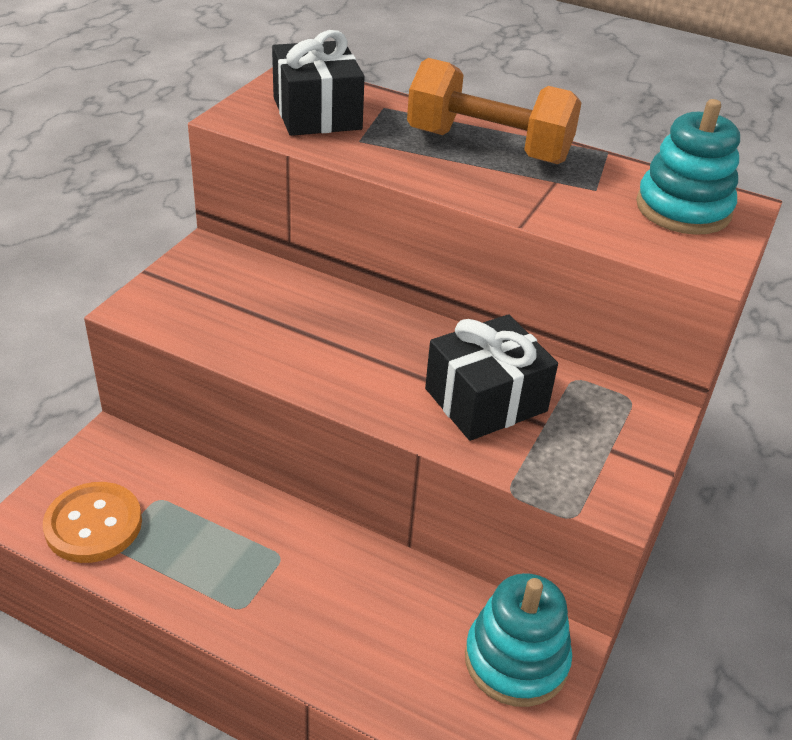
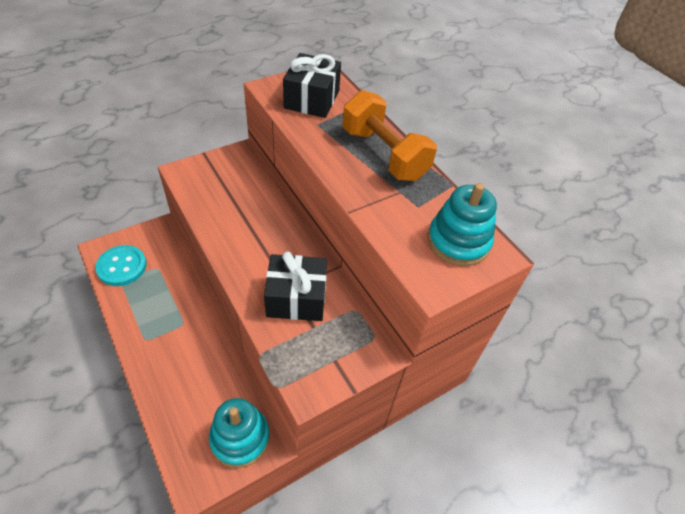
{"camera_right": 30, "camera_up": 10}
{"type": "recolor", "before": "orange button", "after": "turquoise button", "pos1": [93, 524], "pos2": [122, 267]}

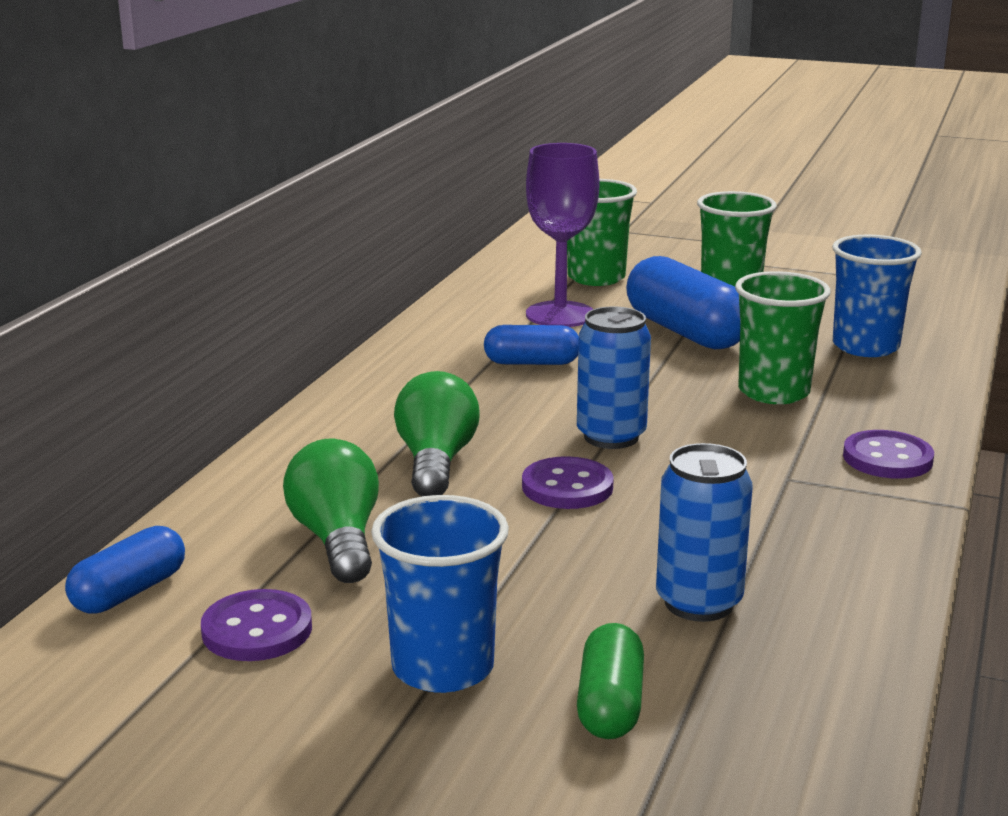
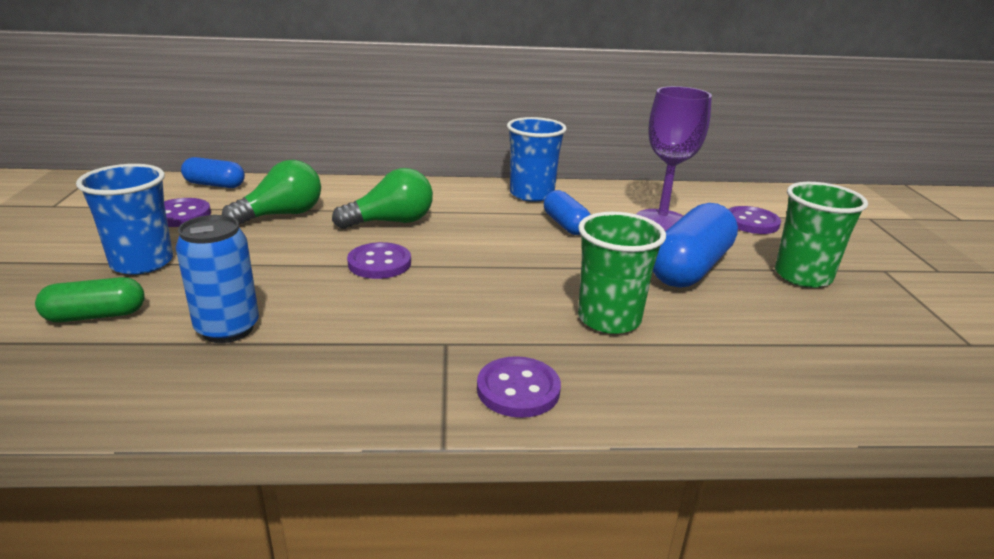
{"camera_right": 65, "camera_up": 5}
{"type": "replace", "before": "green cup", "after": "purple button", "pos1": [596, 278], "pos2": [751, 222]}
{"type": "delete", "before": "blue can", "pos1": [611, 437]}
{"type": "move", "before": "blue cup", "pos1": [865, 346], "pos2": [531, 194]}

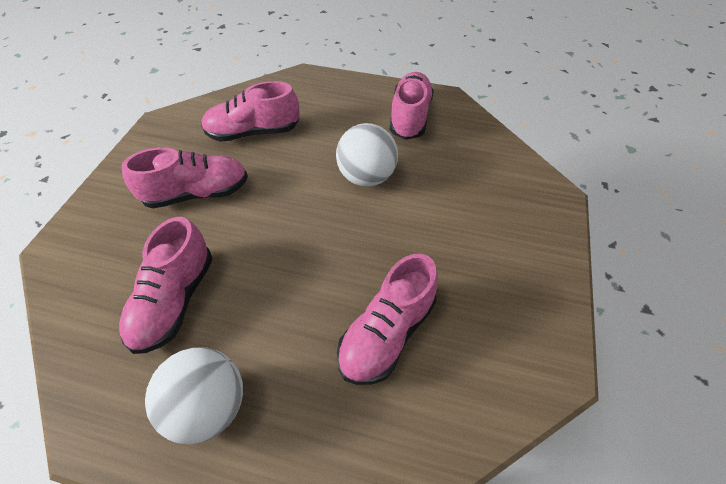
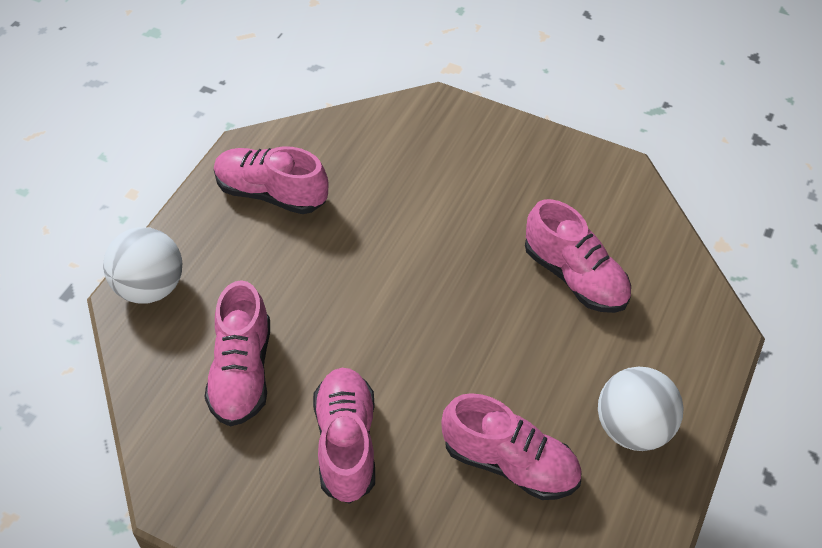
{"camera_right": -80, "camera_up": 0}
{"type": "move", "before": "white ball", "pos1": [366, 177], "pos2": [150, 287]}

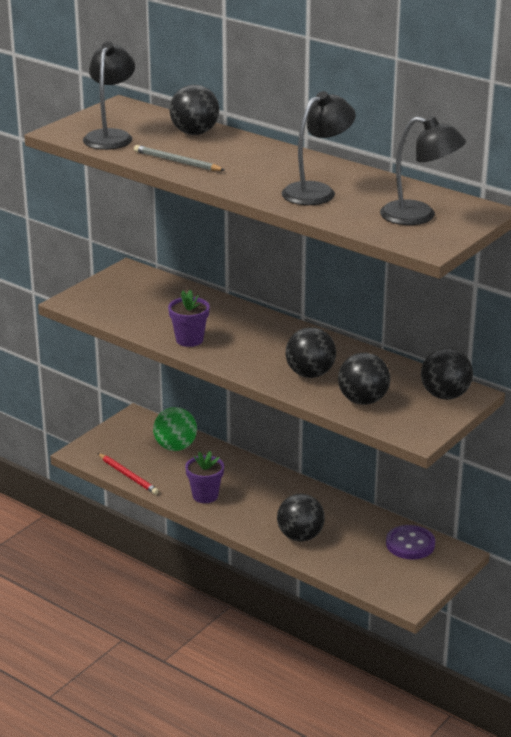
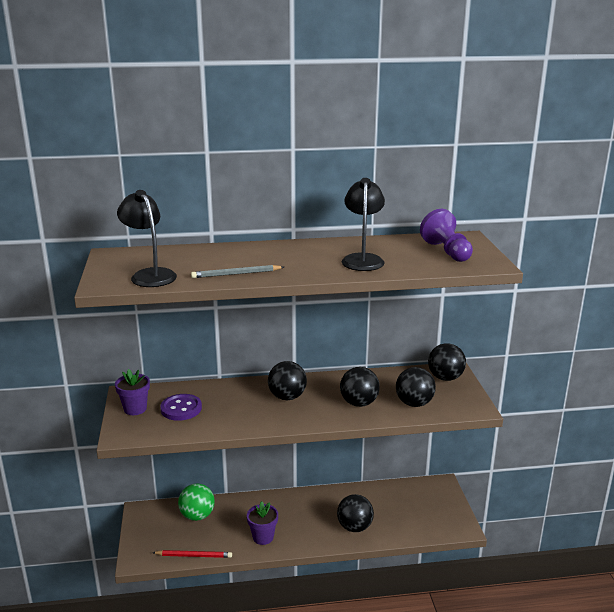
{"camera_right": -45, "camera_up": -5}
{"type": "move", "before": "purple flower pot", "pos1": [189, 340], "pos2": [135, 409]}
{"type": "move", "before": "black ball", "pos1": [194, 133], "pos2": [287, 397]}
{"type": "replace", "before": "black lamp", "after": "purple pawn", "pos1": [419, 216], "pos2": [447, 251]}
{"type": "move", "before": "purple button", "pos1": [410, 544], "pos2": [181, 409]}

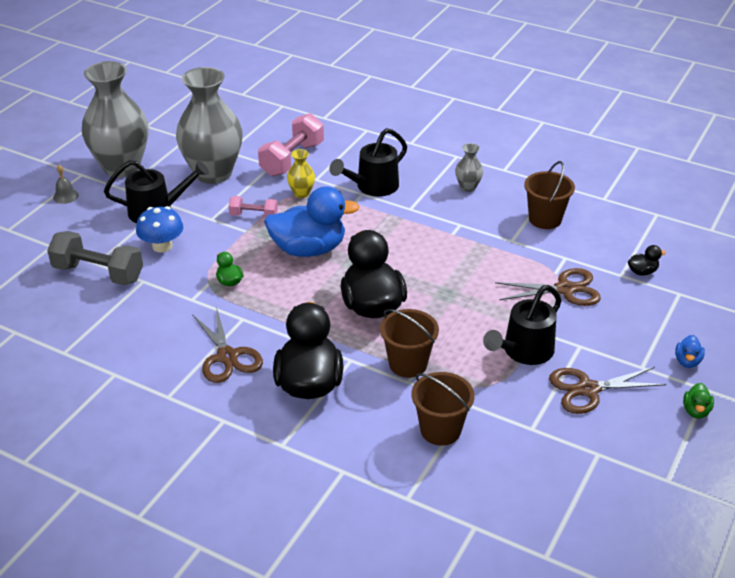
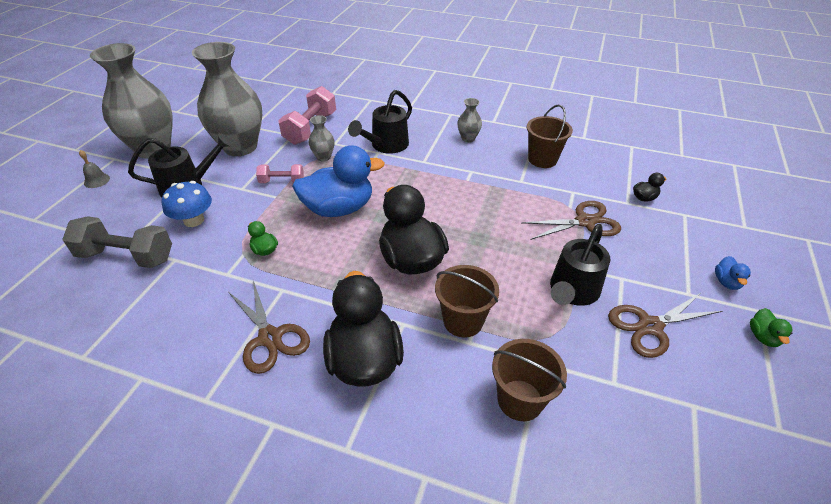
{"camera_right": -10, "camera_up": 5}
{"type": "recolor", "before": "yellow vase", "after": "grey vase", "pos1": [301, 193], "pos2": [323, 157]}

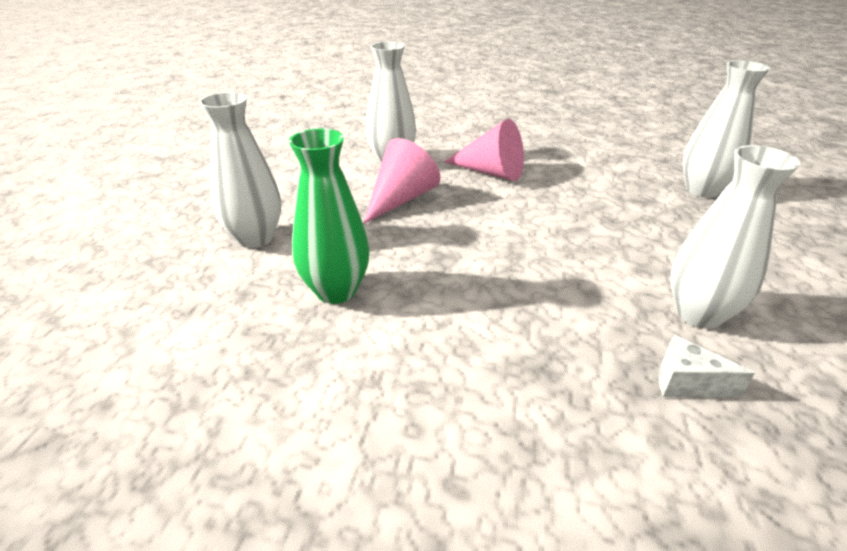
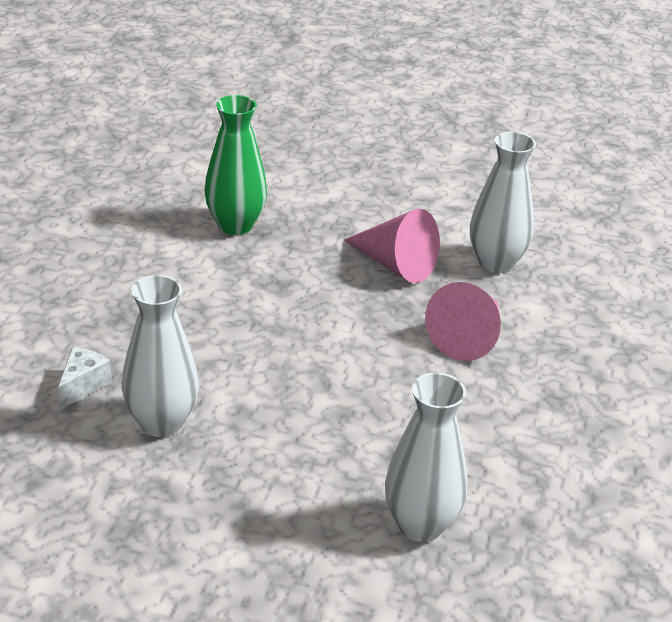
{"camera_right": 90, "camera_up": 0}
{"type": "delete", "before": "white vase", "pos1": [255, 238]}

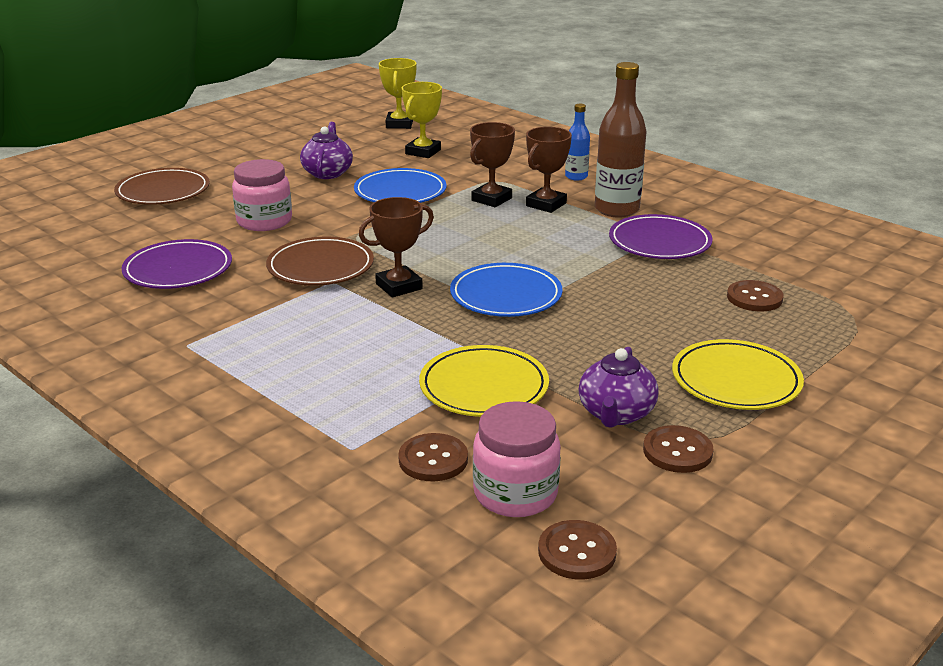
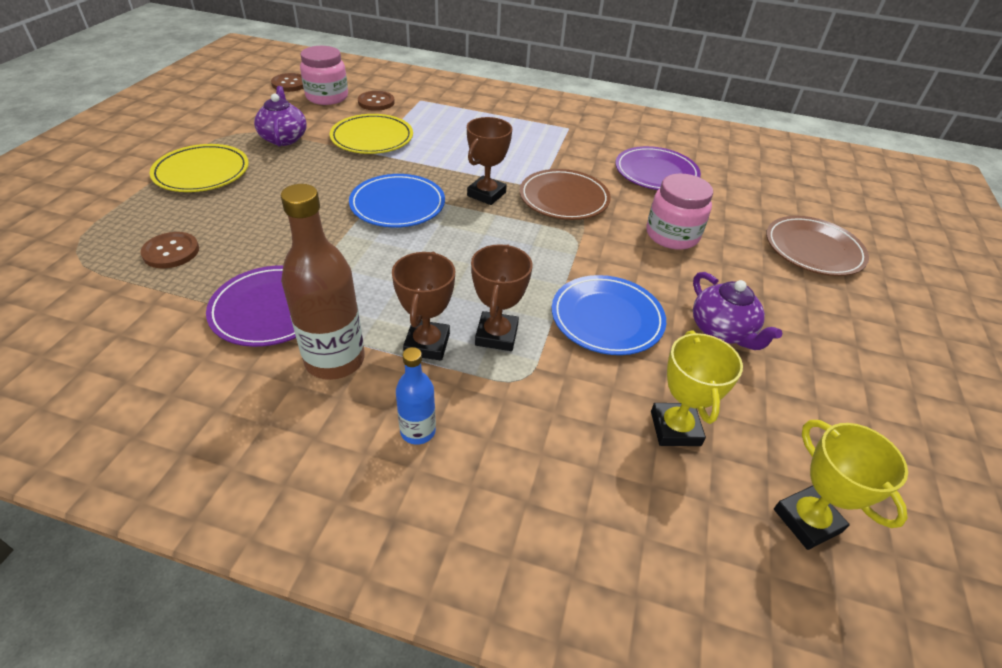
{"camera_right": 150, "camera_up": 15}
{"type": "delete", "before": "brown button", "pos1": [677, 451]}

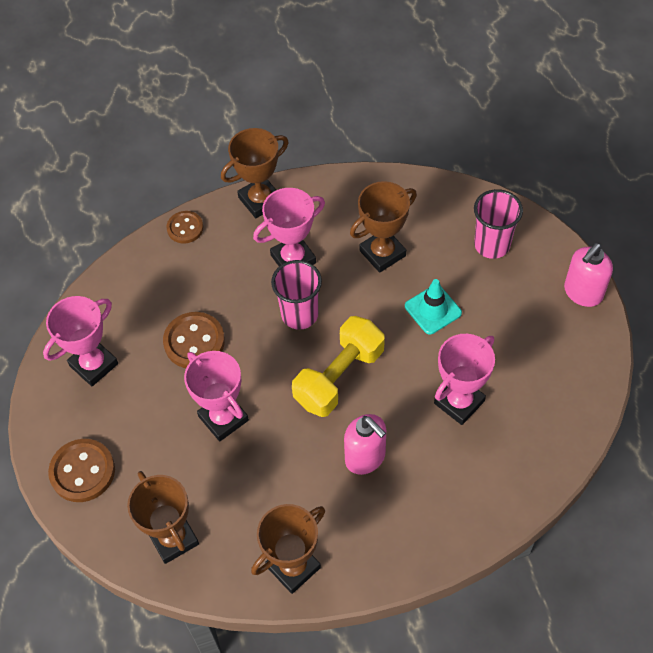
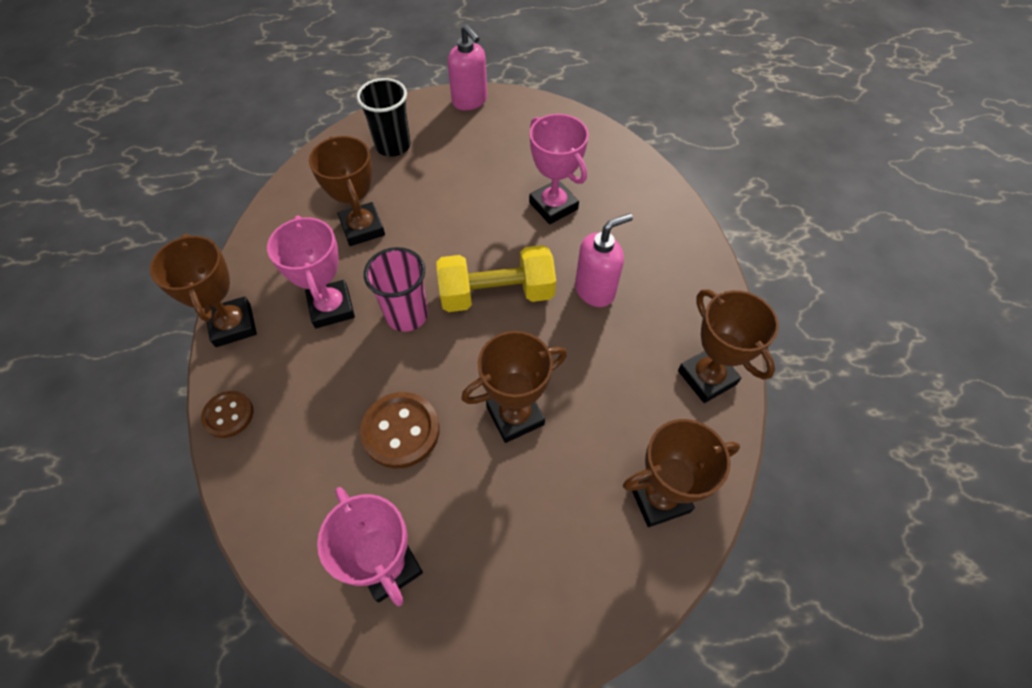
{"camera_right": -80, "camera_up": 0}
{"type": "delete", "before": "brown button", "pos1": [82, 471]}
{"type": "recolor", "before": "pink trophy", "after": "brown trophy", "pos1": [223, 418], "pos2": [515, 415]}
{"type": "rotate", "before": "yellow dumbbell", "pos1": [339, 377], "pos2": [496, 294], "turn": -60}
{"type": "delete", "before": "turquoise traffic cone", "pos1": [433, 309]}
{"type": "recolor", "before": "pink cup", "after": "black cup", "pos1": [492, 245], "pos2": [393, 146]}

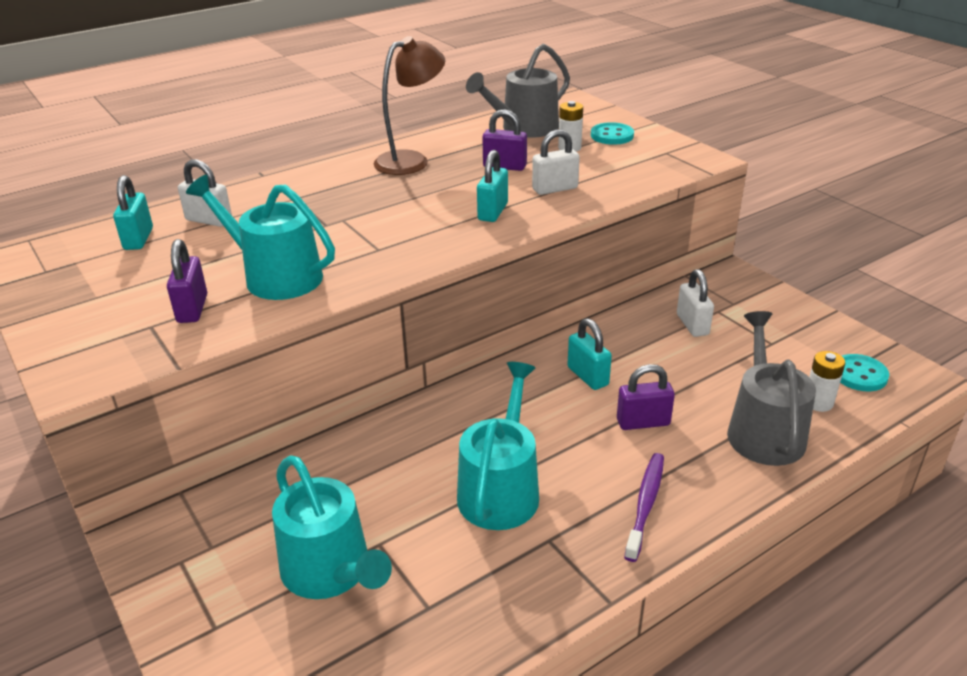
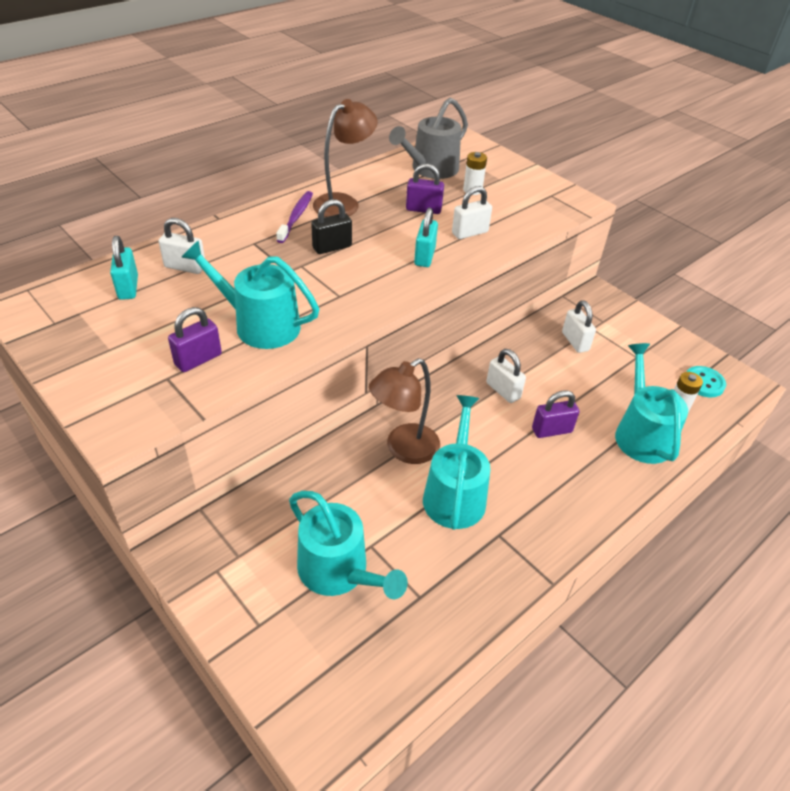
{"camera_right": -10, "camera_up": 10}
{"type": "rotate", "before": "purple padlock", "pos1": [192, 309], "pos2": [198, 359], "turn": 60}
{"type": "recolor", "before": "turquoise padlock", "after": "white padlock", "pos1": [587, 376], "pos2": [503, 391]}
{"type": "delete", "before": "turquoise button", "pos1": [612, 136]}
{"type": "move", "before": "purple toothbrush", "pos1": [645, 505], "pos2": [296, 217]}
{"type": "recolor", "before": "grey watering can", "after": "turquoise watering can", "pos1": [763, 430], "pos2": [641, 434]}
{"type": "insert", "after": "black padlock", "pos2": [332, 247]}
{"type": "insert", "after": "brown lamp", "pos2": [404, 449]}

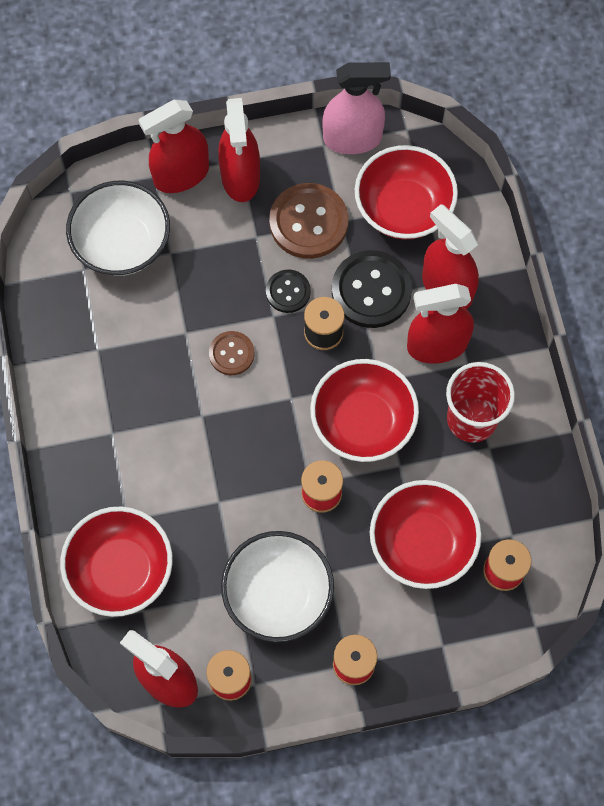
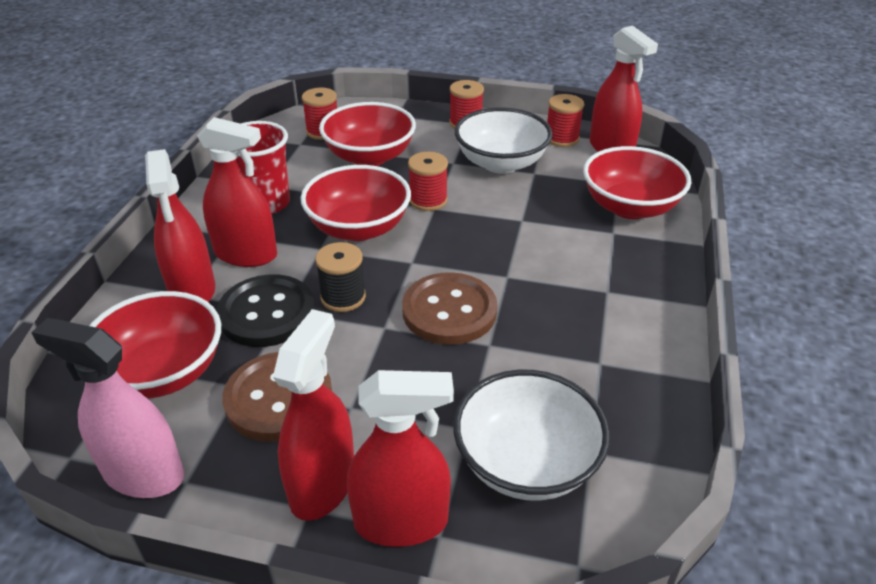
{"camera_right": -155, "camera_up": -30}
{"type": "resize", "before": "brown button", "pos1": [231, 354], "pos2": [449, 311], "scale": 1.79}
{"type": "delete", "before": "black button", "pos1": [288, 292]}

